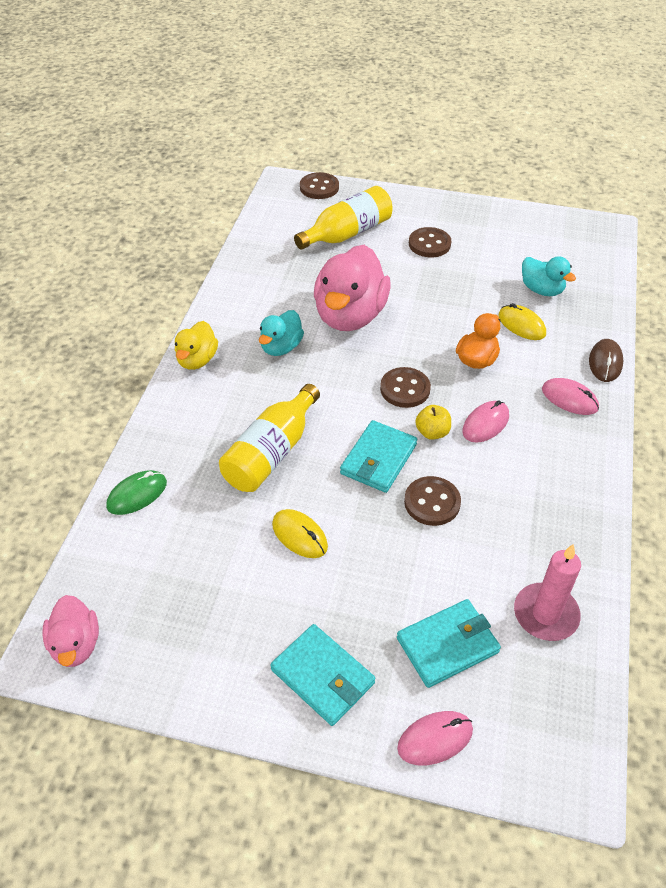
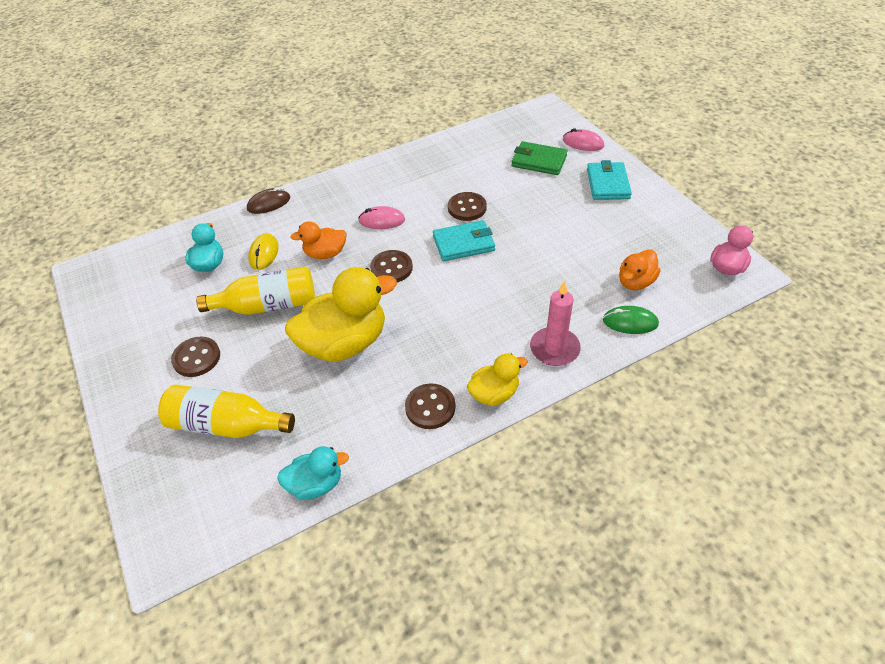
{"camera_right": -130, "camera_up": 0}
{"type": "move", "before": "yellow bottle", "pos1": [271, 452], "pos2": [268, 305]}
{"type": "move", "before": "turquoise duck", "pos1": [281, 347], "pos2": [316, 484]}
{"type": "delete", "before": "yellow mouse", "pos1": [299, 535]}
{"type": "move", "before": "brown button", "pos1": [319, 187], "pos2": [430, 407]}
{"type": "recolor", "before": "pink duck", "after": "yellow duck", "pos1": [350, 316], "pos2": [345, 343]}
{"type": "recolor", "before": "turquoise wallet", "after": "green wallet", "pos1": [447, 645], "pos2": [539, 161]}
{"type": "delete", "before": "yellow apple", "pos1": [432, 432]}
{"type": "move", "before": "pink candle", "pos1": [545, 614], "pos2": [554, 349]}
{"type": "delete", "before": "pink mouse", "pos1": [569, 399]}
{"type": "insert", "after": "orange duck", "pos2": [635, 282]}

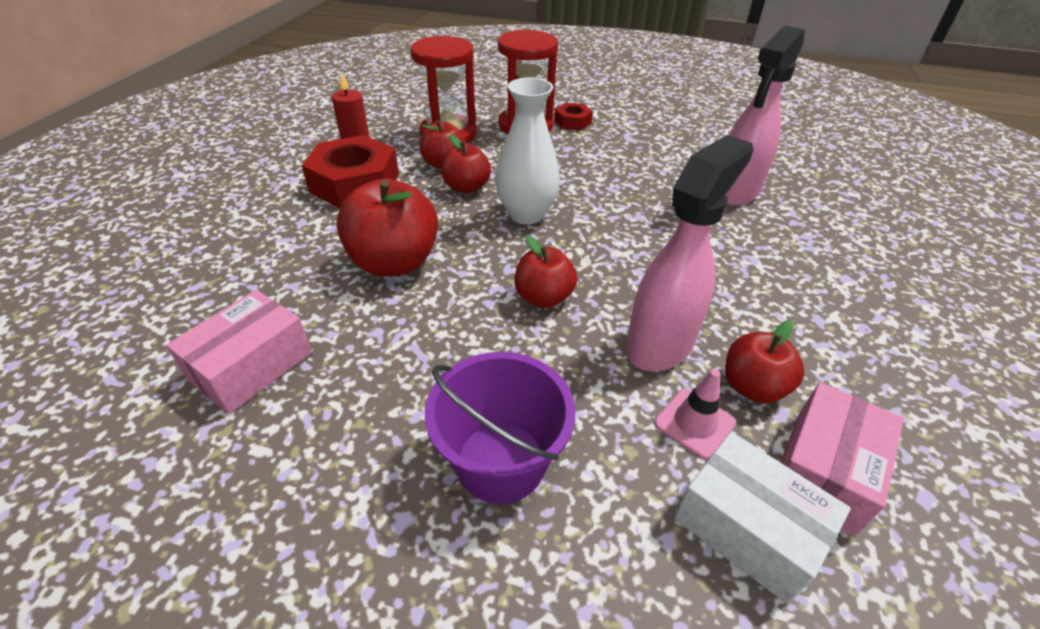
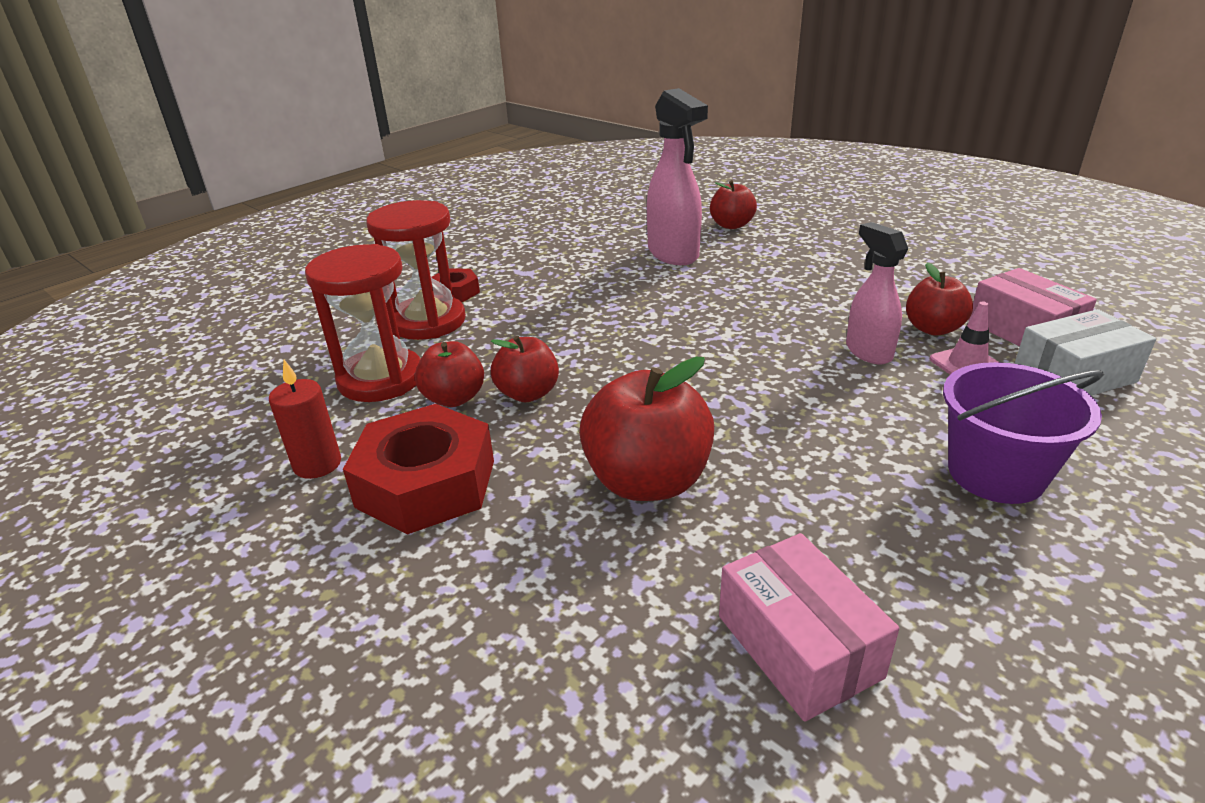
{"camera_right": -60, "camera_up": -10}
{"type": "delete", "before": "white vase", "pos1": [526, 214]}
{"type": "move", "before": "red apple", "pos1": [543, 297], "pos2": [731, 225]}
{"type": "resize", "before": "pink spray bottle", "pos1": [660, 344], "pos2": [868, 352], "scale": 0.65}

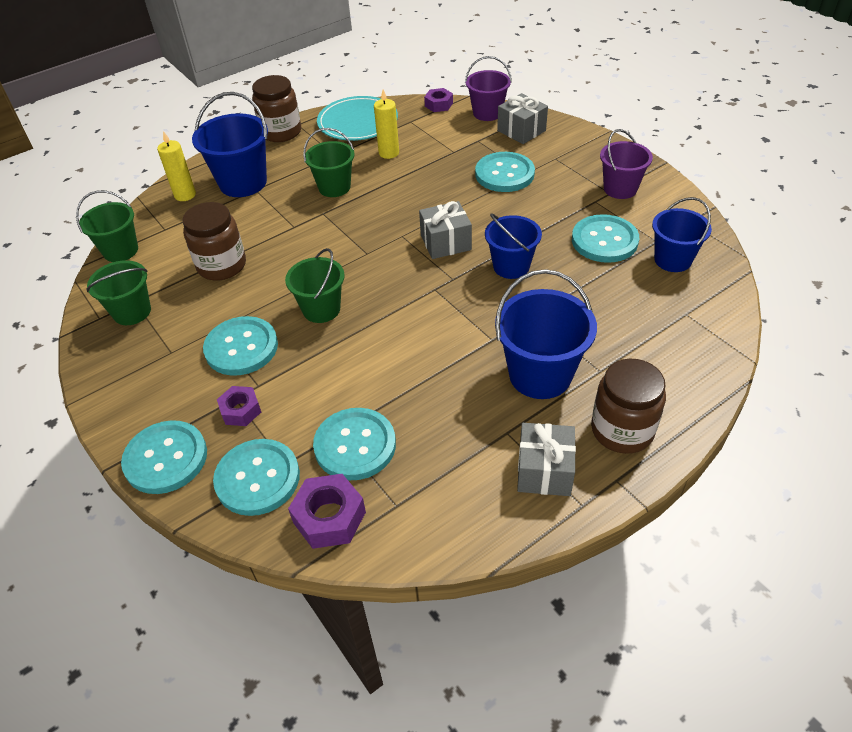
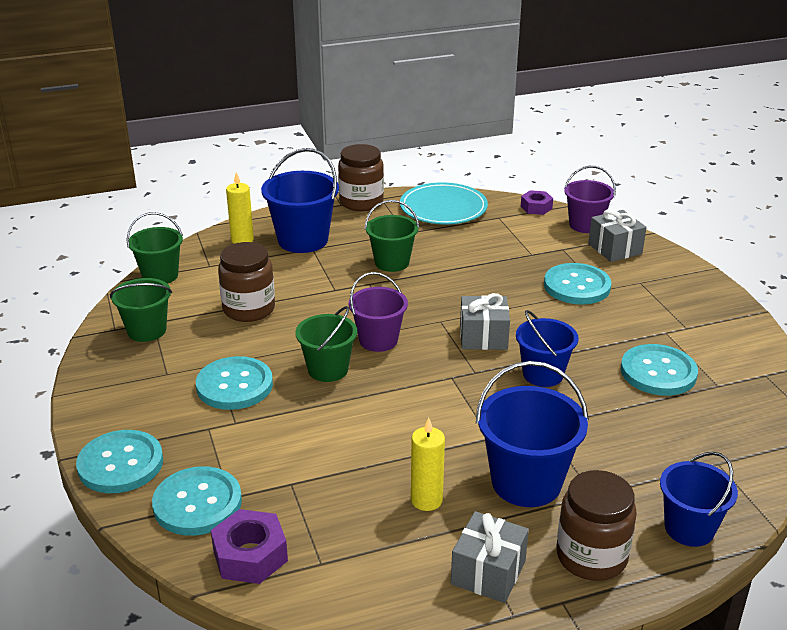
{"camera_right": 15, "camera_up": -15}
{"type": "delete", "before": "purple nut", "pos1": [240, 410]}
{"type": "delete", "before": "turquoise button", "pos1": [355, 445]}
{"type": "move", "before": "yellow candle", "pos1": [389, 153], "pos2": [426, 500]}
{"type": "move", "before": "purple bucket", "pos1": [620, 189], "pos2": [378, 340]}
{"type": "move", "before": "blue bucket", "pos1": [672, 260], "pos2": [689, 528]}

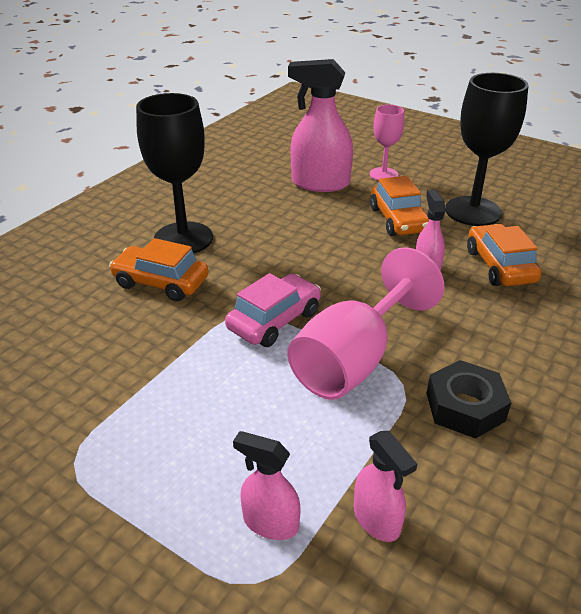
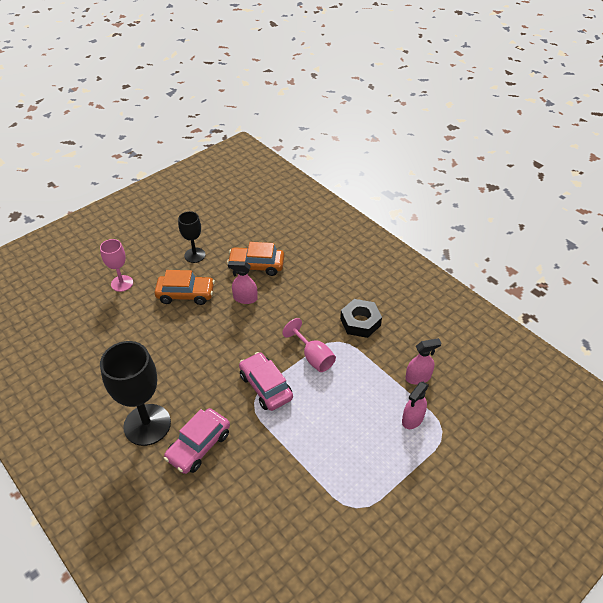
{"camera_right": -75, "camera_up": 10}
{"type": "recolor", "before": "orange car", "after": "pink car", "pos1": [161, 282], "pos2": [199, 446]}
{"type": "delete", "before": "pink spray bottle", "pos1": [320, 183]}
{"type": "resize", "before": "pink goblet", "pos1": [353, 360], "pos2": [313, 357], "scale": 0.56}
{"type": "resize", "before": "black goblet", "pos1": [473, 211], "pos2": [195, 255], "scale": 0.56}

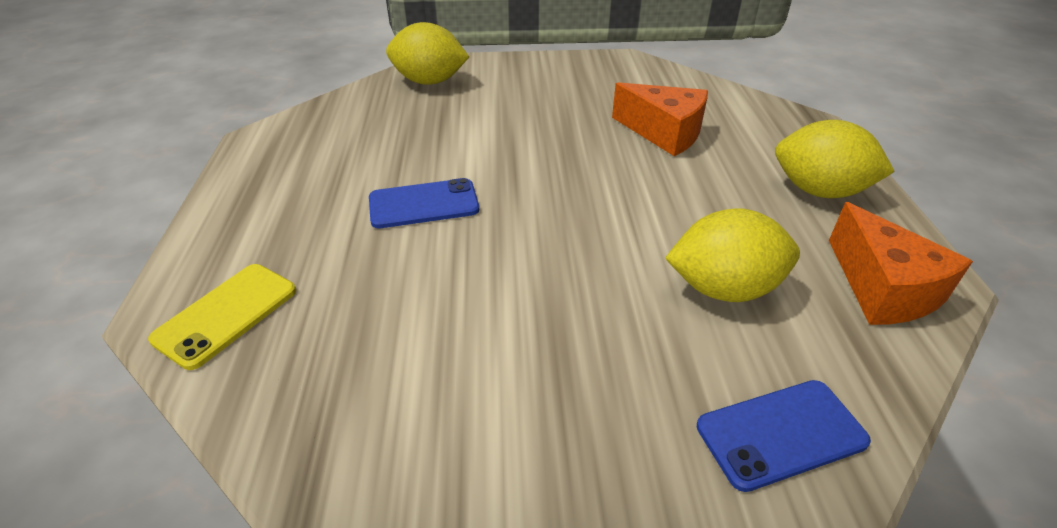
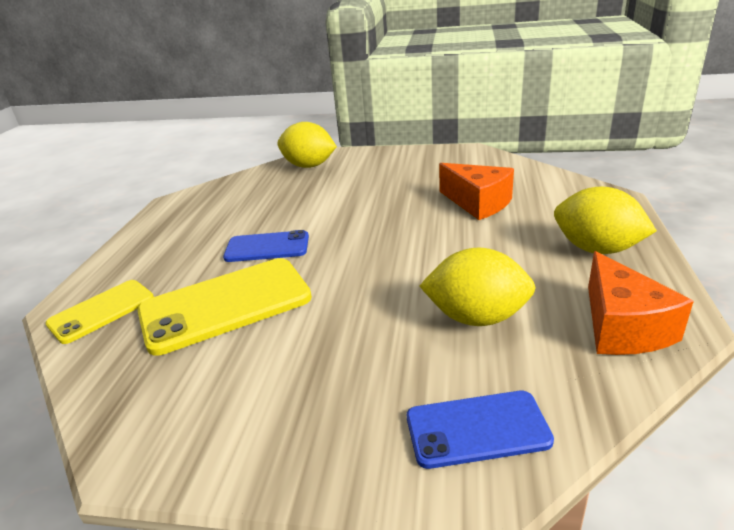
{"camera_right": 15, "camera_up": -10}
{"type": "insert", "after": "yellow phone", "pos2": [225, 305]}

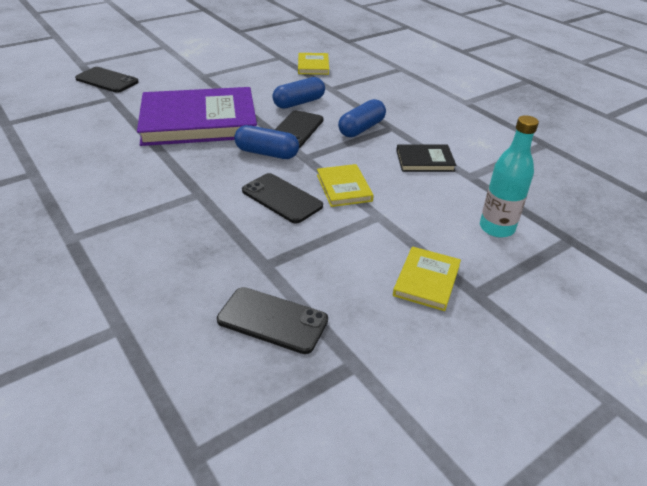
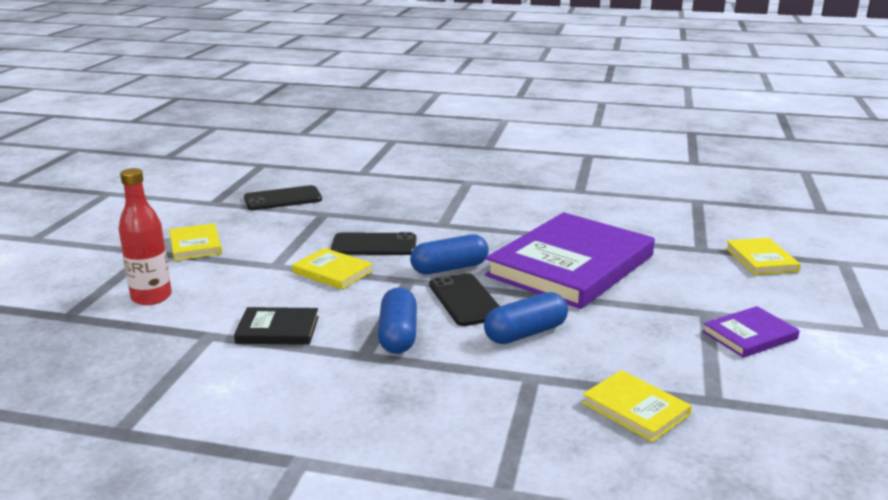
{"camera_right": 140, "camera_up": -15}
{"type": "replace", "before": "black phone", "after": "yellow book", "pos1": [107, 80], "pos2": [761, 259]}
{"type": "rotate", "before": "blue capsule", "pos1": [299, 103], "pos2": [525, 333], "turn": 45}
{"type": "rotate", "before": "black book", "pos1": [424, 161], "pos2": [277, 330], "turn": 45}
{"type": "recolor", "before": "turquoise bottle", "after": "red bottle", "pos1": [496, 228], "pos2": [151, 297]}
{"type": "insert", "after": "purple book", "pos2": [749, 335]}

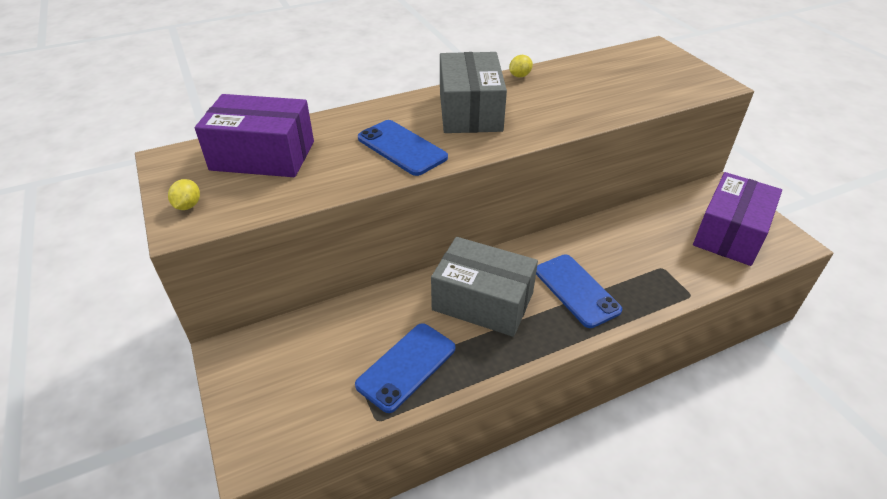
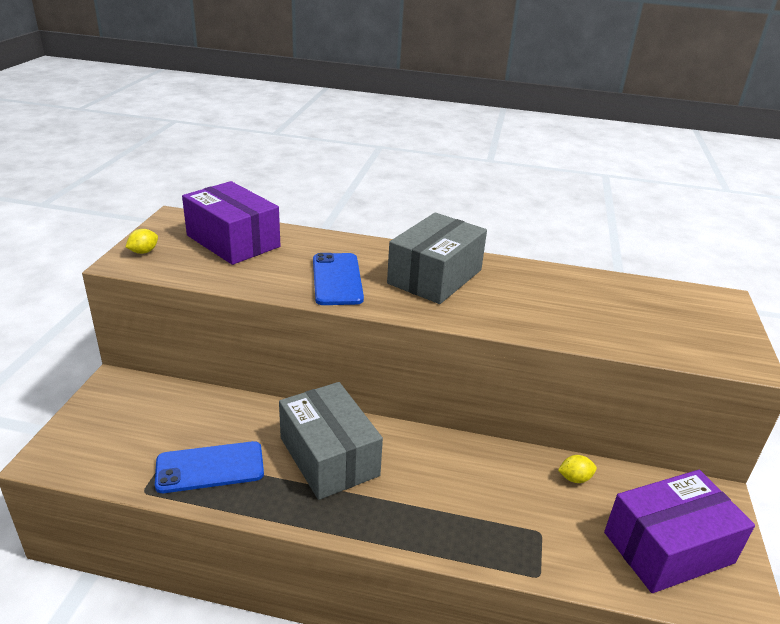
{"camera_right": 35, "camera_up": -10}
{"type": "move", "before": "yellow lemon", "pos1": [519, 76], "pos2": [574, 478]}
{"type": "delete", "before": "blue phone", "pos1": [576, 290]}

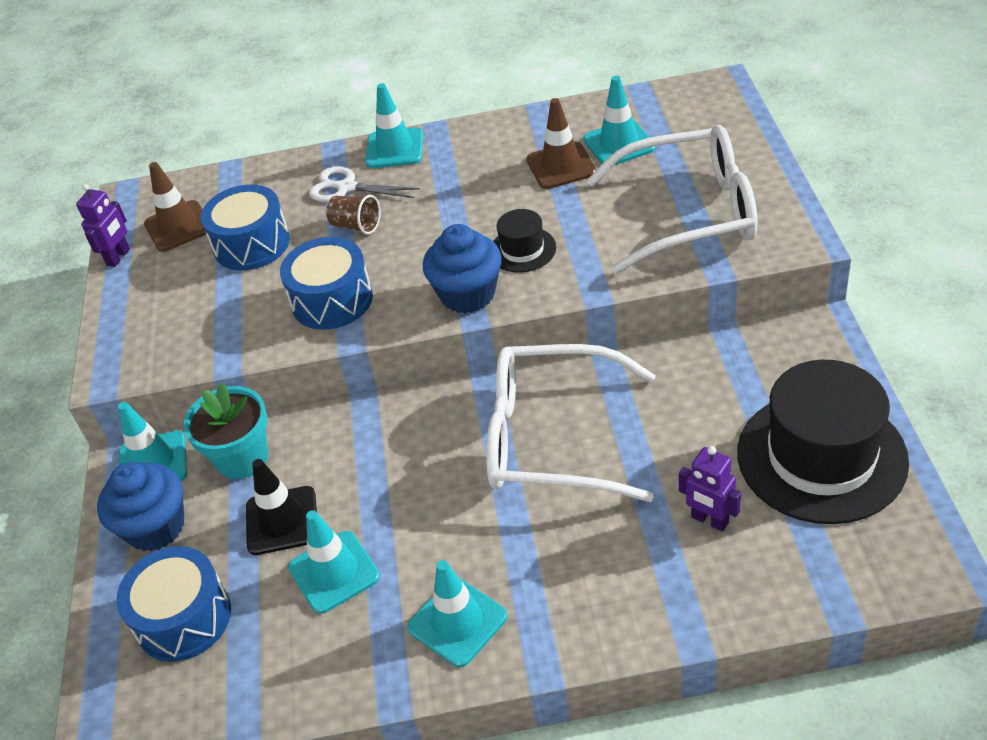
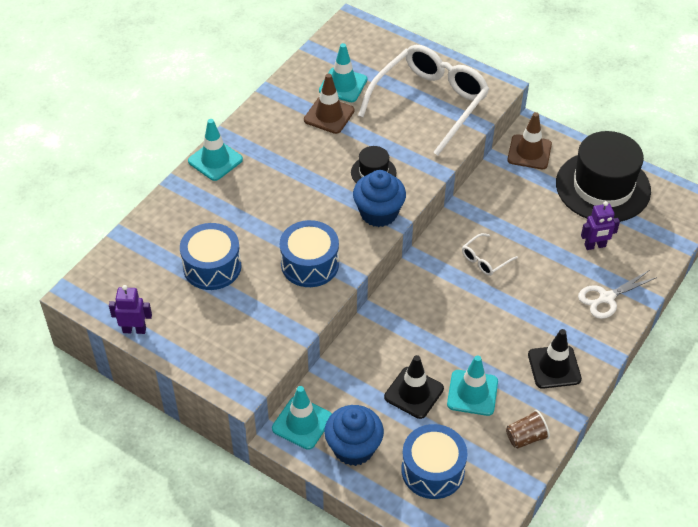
{"camera_right": -55, "camera_up": 5}
{"type": "rotate", "before": "purple robot", "pos1": [119, 257], "pos2": [134, 330], "turn": -60}
{"type": "move", "before": "brown traffic cone", "pos1": [178, 226], "pos2": [529, 152]}
{"type": "delete", "before": "turquoise flower pot", "pos1": [242, 458]}
{"type": "move", "before": "white scissors", "pos1": [346, 187], "pos2": [606, 298]}
{"type": "move", "before": "brown cup", "pos1": [356, 226], "pos2": [526, 437]}
{"type": "recolor", "before": "turquoise traffic cone", "after": "black traffic cone", "pos1": [457, 622], "pos2": [554, 367]}
{"type": "resize", "before": "white glasses", "pos1": [552, 438], "pos2": [485, 259], "scale": 0.41}

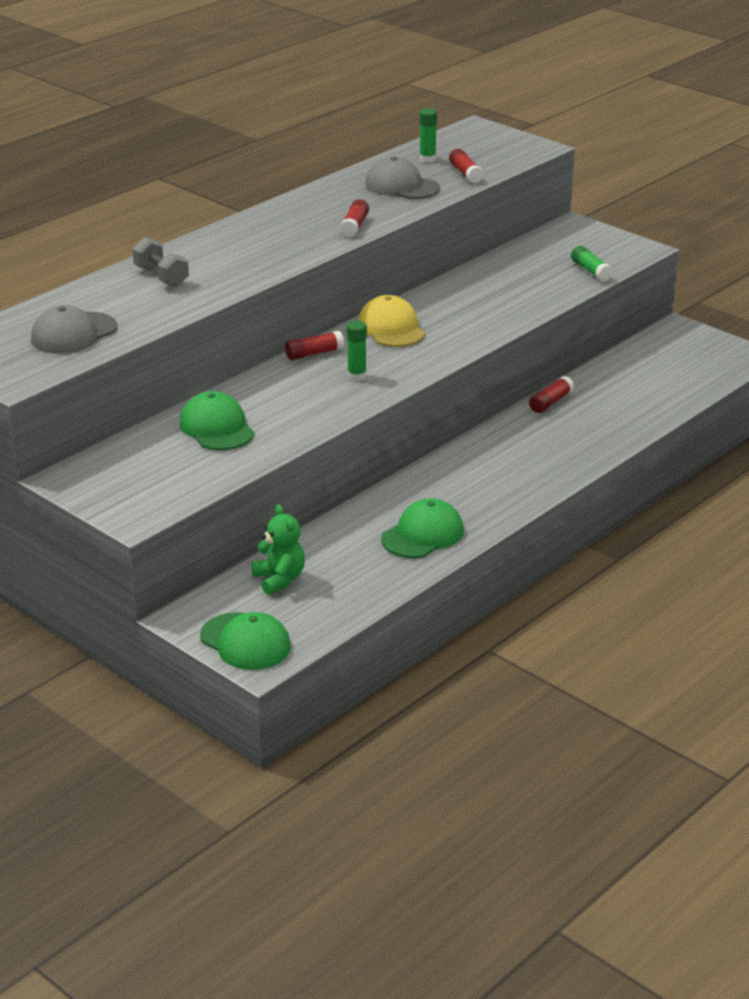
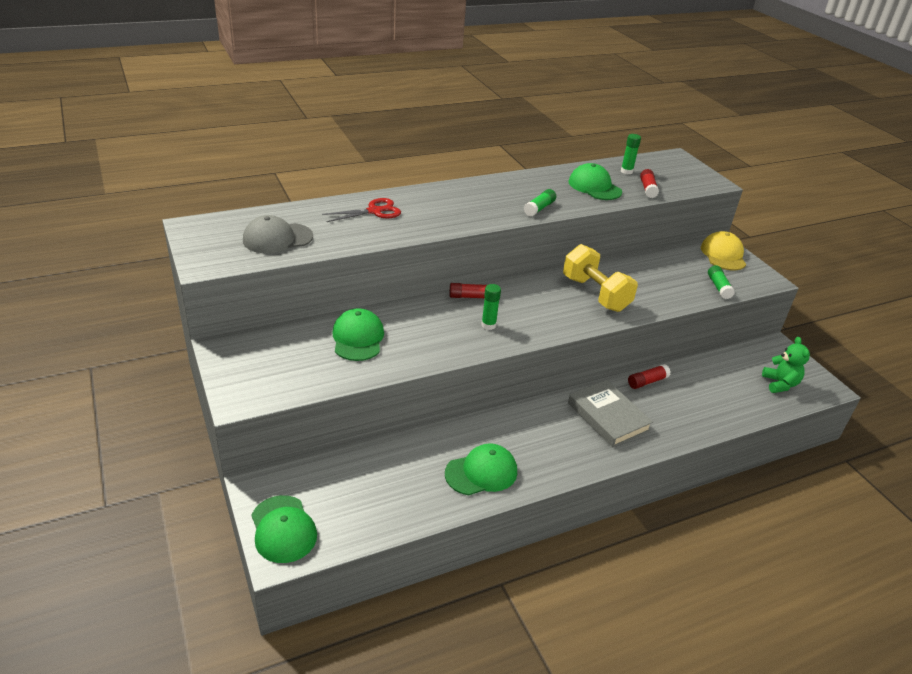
{"camera_right": 20, "camera_up": 5}
{"type": "replace", "before": "grey dumbbell", "after": "red scissors", "pos1": [161, 277], "pos2": [374, 211]}
{"type": "move", "before": "green teddy bear", "pos1": [279, 579], "pos2": [780, 384]}
{"type": "recolor", "before": "red glue stick", "after": "green glue stick", "pos1": [354, 226], "pos2": [539, 208]}
{"type": "move", "before": "yellow cap", "pos1": [391, 328], "pos2": [723, 255]}
{"type": "recolor", "before": "grey cap", "after": "green cap", "pos1": [401, 186], "pos2": [594, 187]}
{"type": "insert", "after": "yellow dumbbell", "pos2": [595, 294]}
{"type": "insert", "after": "grey book", "pos2": [608, 417]}

